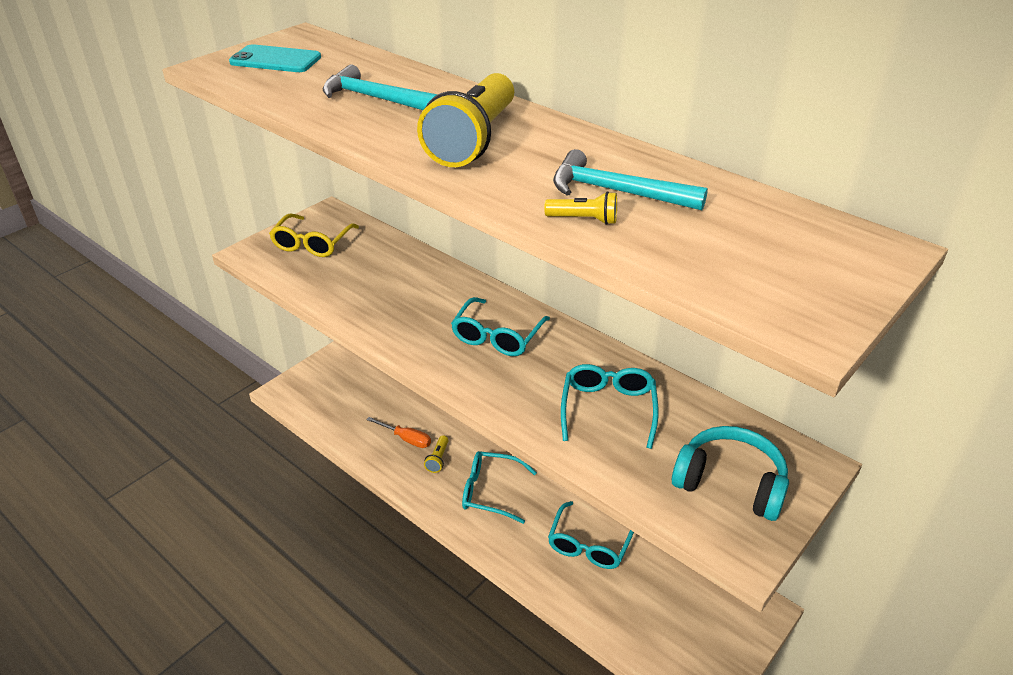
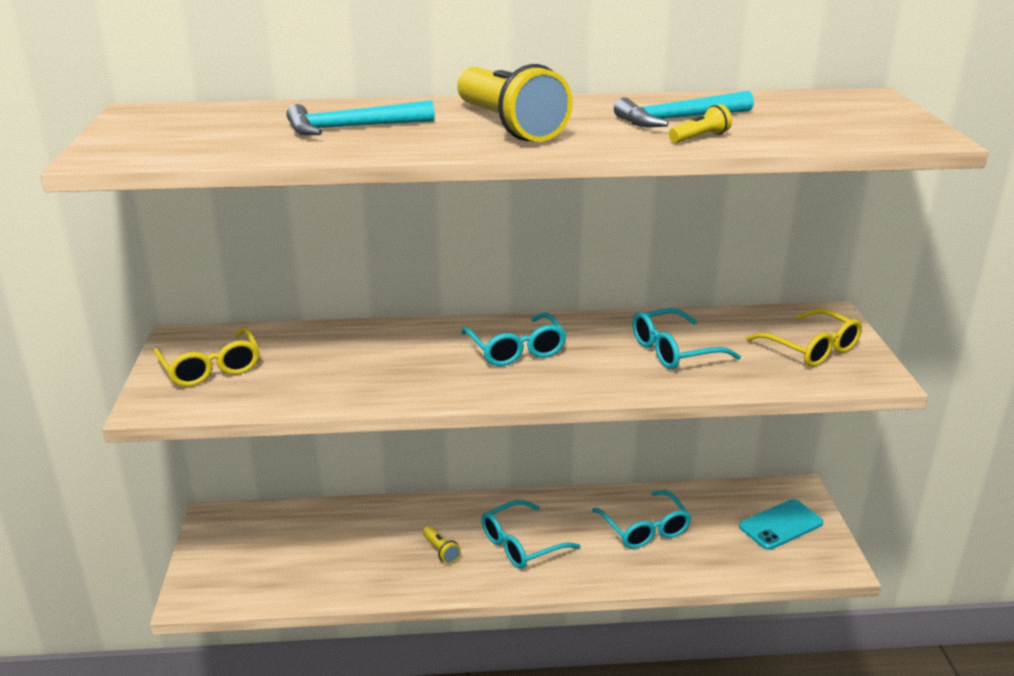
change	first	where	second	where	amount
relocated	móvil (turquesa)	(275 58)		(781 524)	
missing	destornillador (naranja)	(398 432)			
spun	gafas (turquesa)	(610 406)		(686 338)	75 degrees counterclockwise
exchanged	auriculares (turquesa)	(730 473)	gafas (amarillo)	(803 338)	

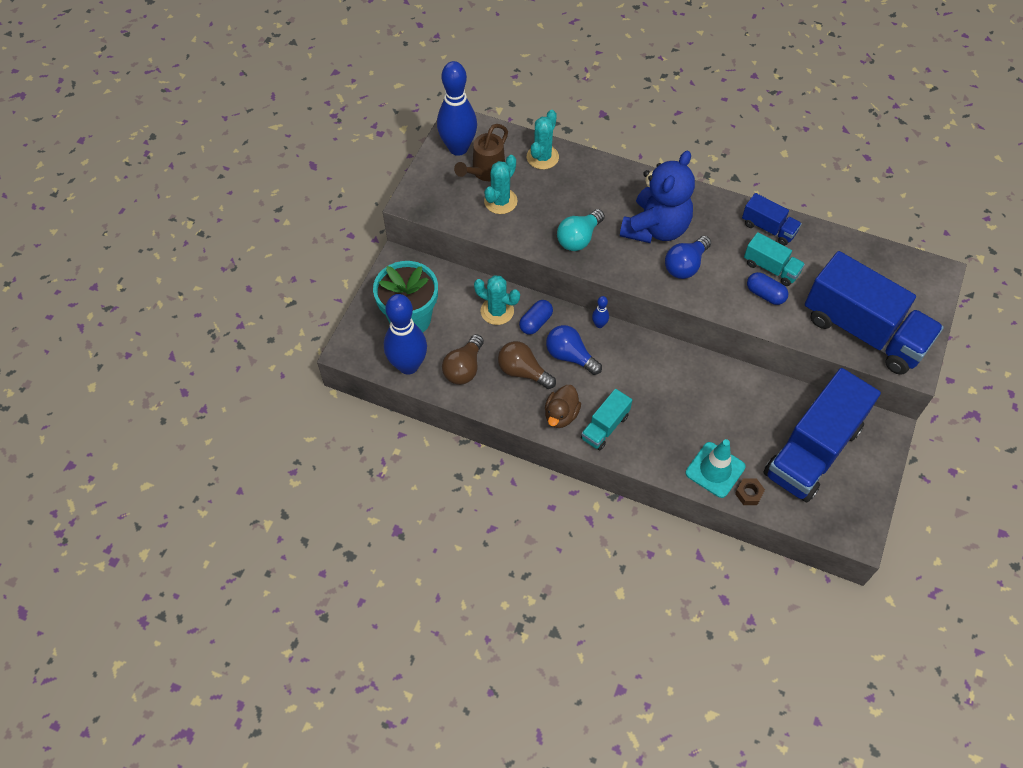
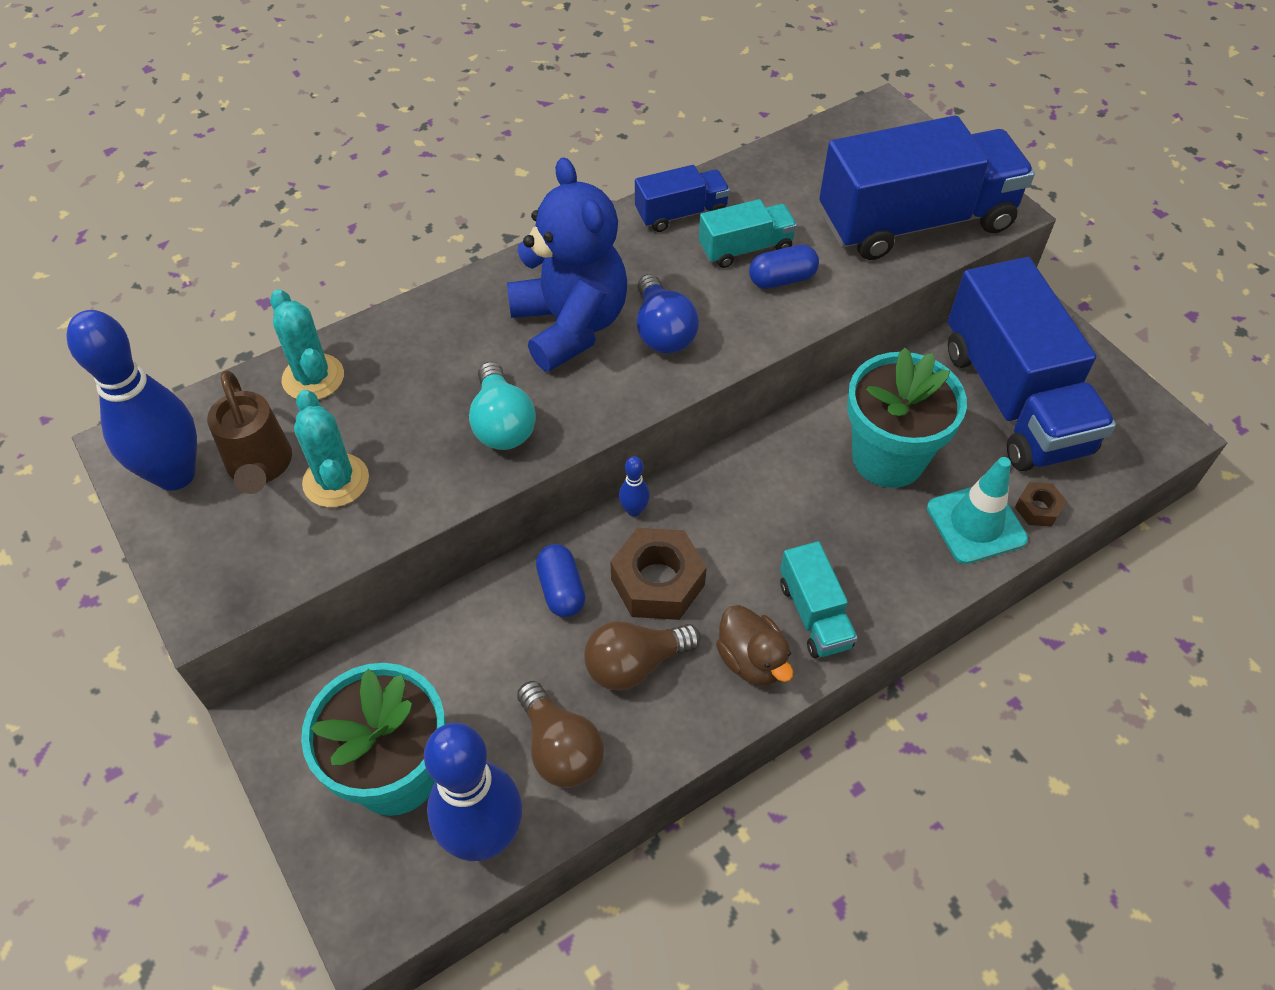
change	first	where	second	where	amount
missing	cactus (turquesa)	(497 300)			
exchanged	bombilla (azul)	(574 350)	tuerca (marrón)	(658 574)	
appeared			maceta (turquesa)	(907 418)	

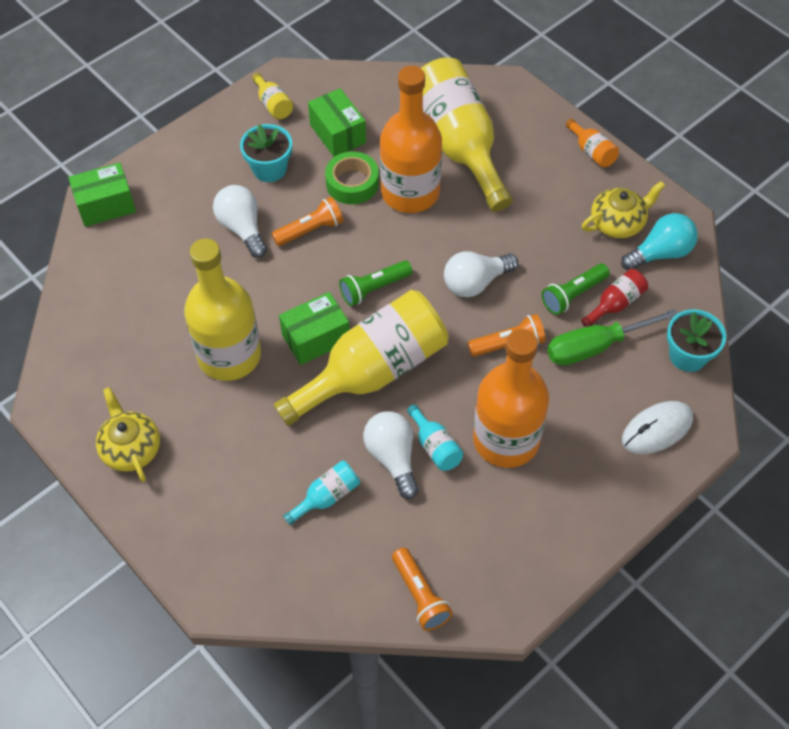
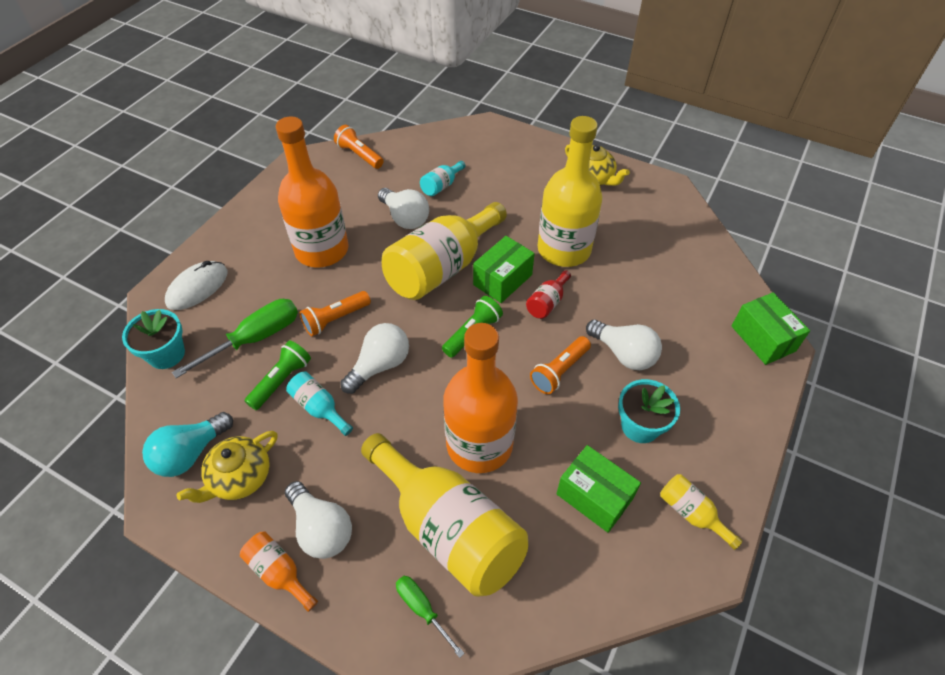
change	first	where	second	where	amount
spun	caja (verde)	(102 194)		(771 328)	75 degrees counterclockwise
missing	cinta adhesiva (verde)	(352 177)			
relocated	botella (turquesa)	(435 437)		(319 404)	
relocated	botella (rojo)	(614 298)		(548 294)	
appeared			bombilla (blanco)	(318 520)	
appeared			destornillador (verde)	(430 617)	

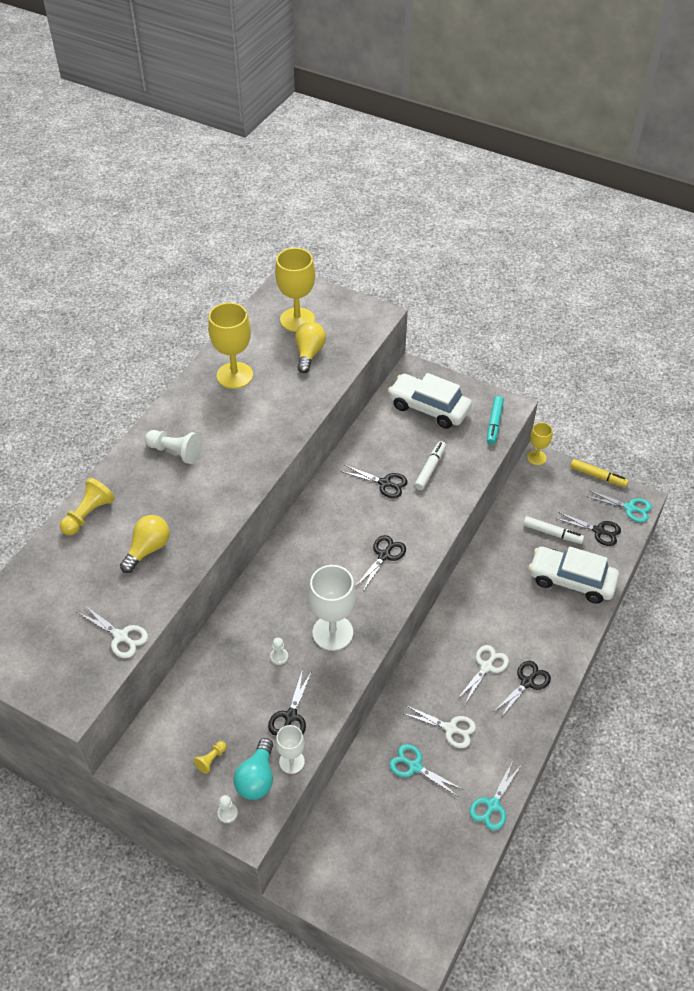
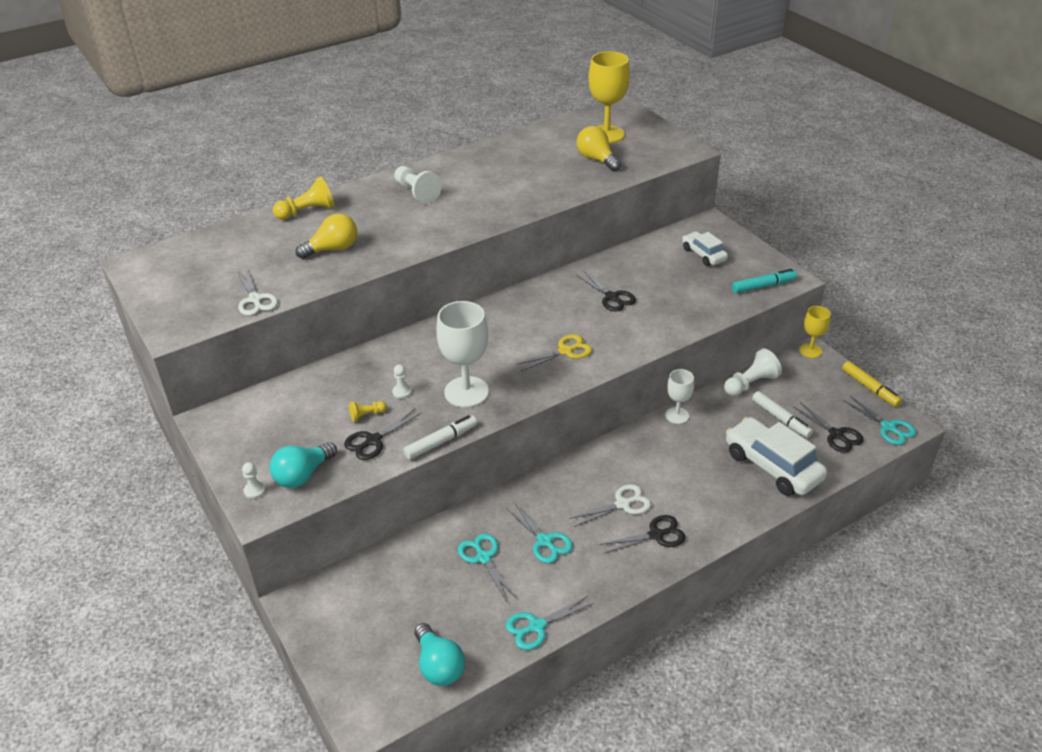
change	first	where	second	where	amount
relocated	peón (amarillo)	(210 757)		(368 411)	
missing	copa (amarillo)	(230 346)			
relocated	copa (blanco)	(290 749)		(679 396)	
spun	bombilla (amarillo)	(310 347)		(598 148)	75 degrees counterclockwise
colour	tijeras (negro)	(380 563)	tijeras (amarillo)	(554 352)	
size	coche (blanco)	(430 401)		(705 248)	x0.58
colour	tijeras (blanco)	(439 726)	tijeras (turquesa)	(539 532)	
relocated	rotulador (blanco)	(430 465)		(440 437)	
spun	rotulador (turquesa)	(495 420)		(764 281)	150 degrees counterclockwise
appeared			bombilla (turquesa)	(440 654)	
appeared			peón (blanco)	(753 372)	

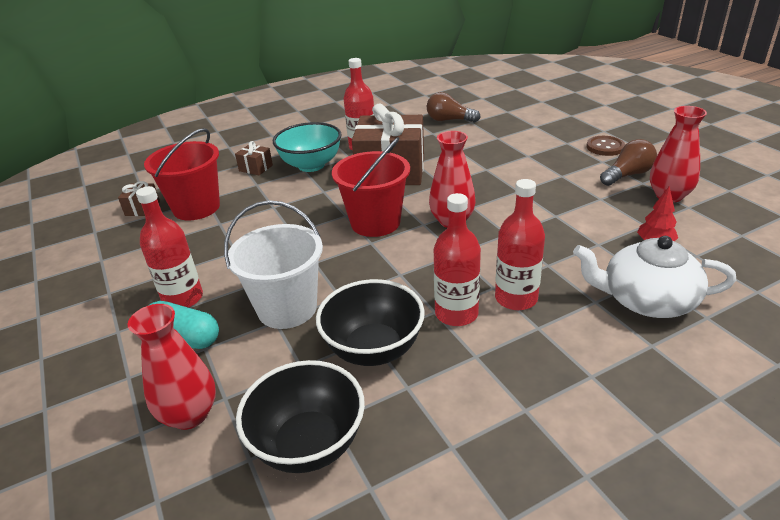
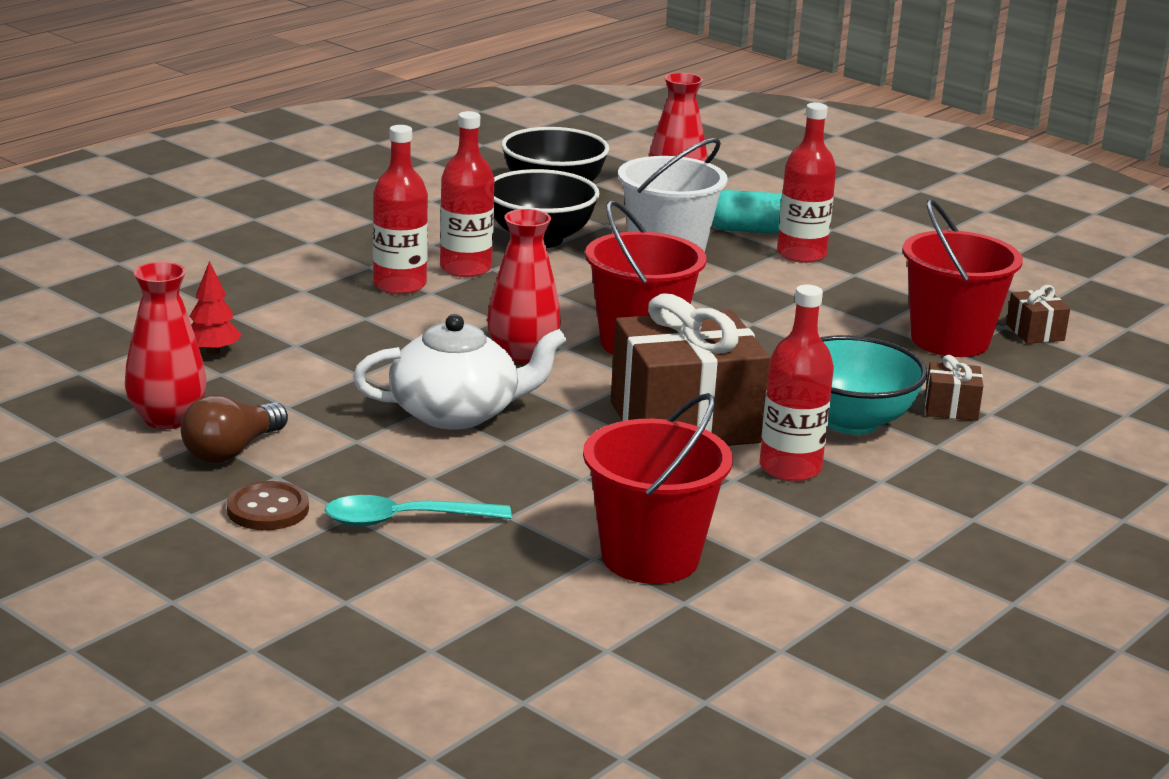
change	first	where	second	where	amount
exchanged	bombilla (marrón)	(454 107)	balde (rojo)	(658 488)	
relocated	tetera (blanco)	(654 277)		(460 371)	
appeared			cuchara (turquesa)	(418 510)	

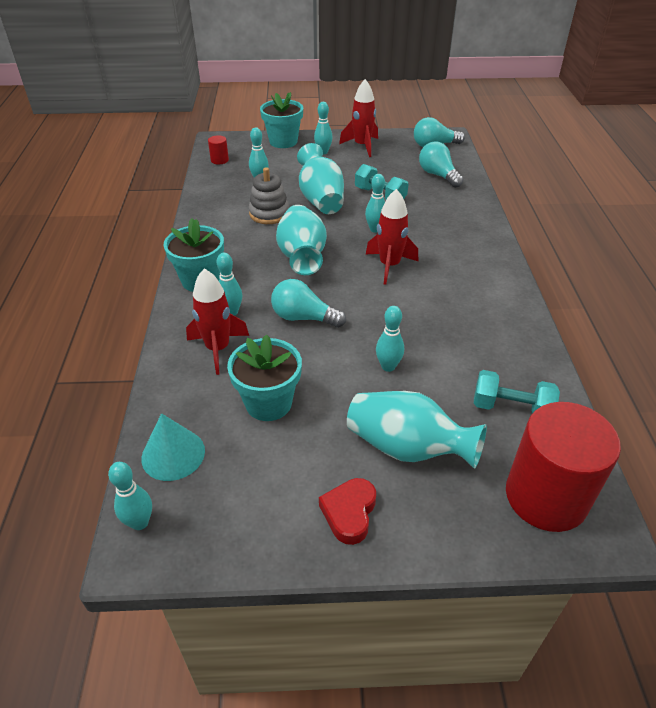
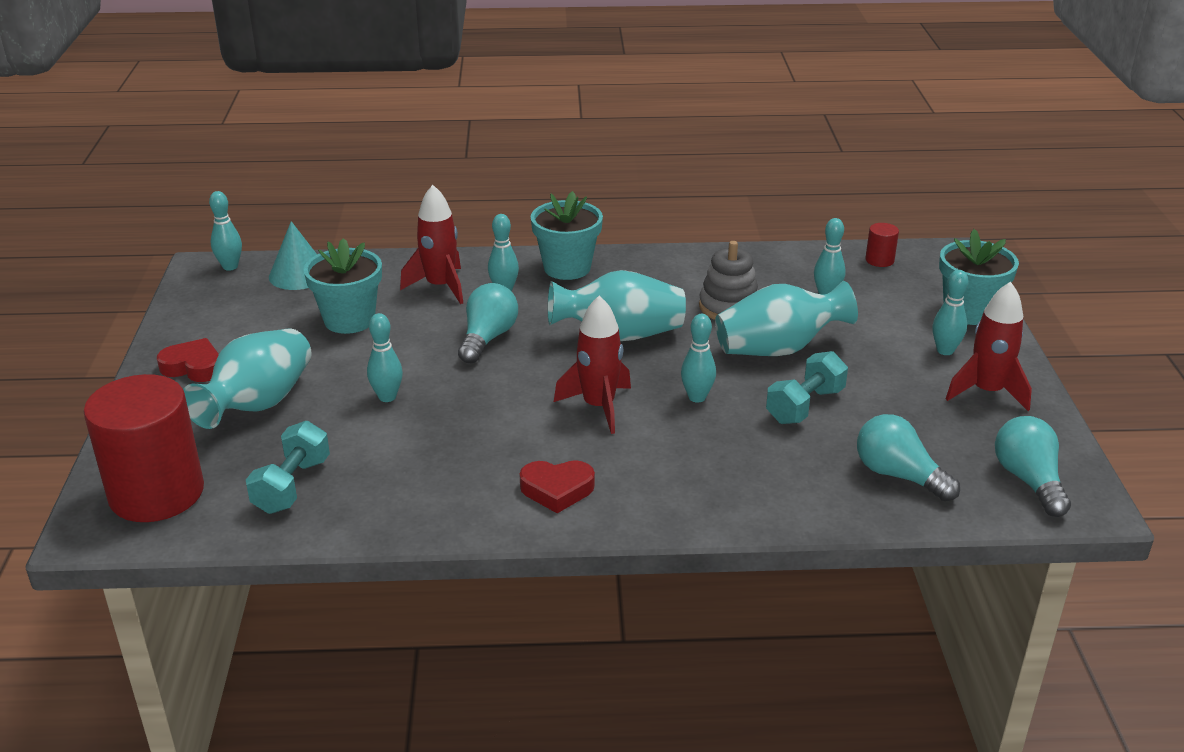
change	first	where	second	where	amount
spun	bombilla (turquesa)	(441 165)		(908 458)	105 degrees counterclockwise
appeared			corazón (rojo)	(557 486)	

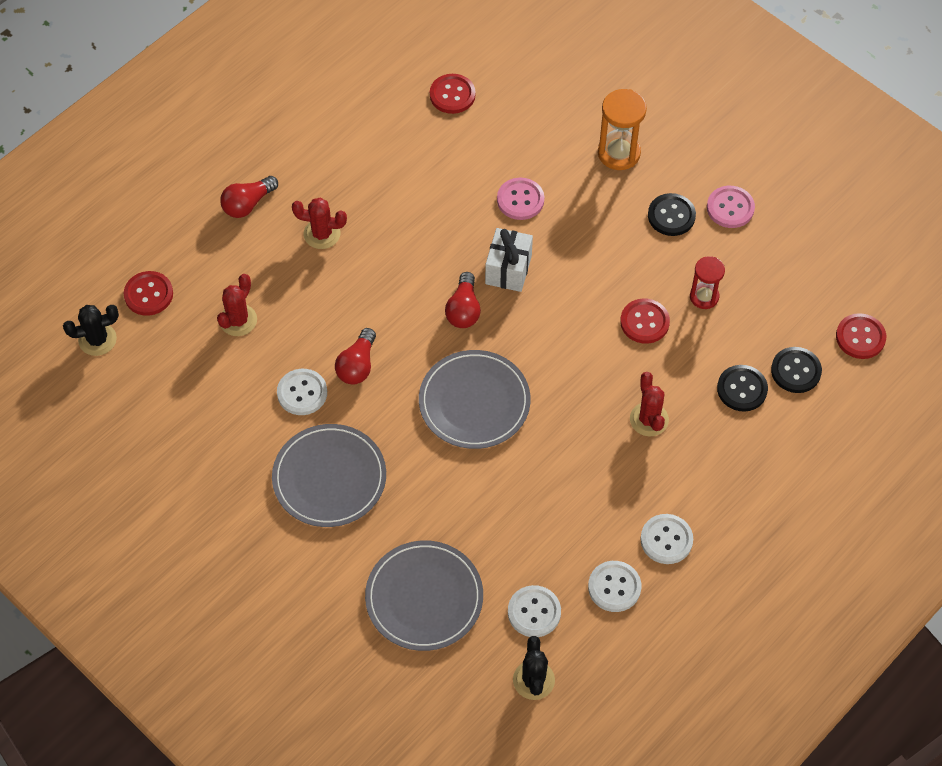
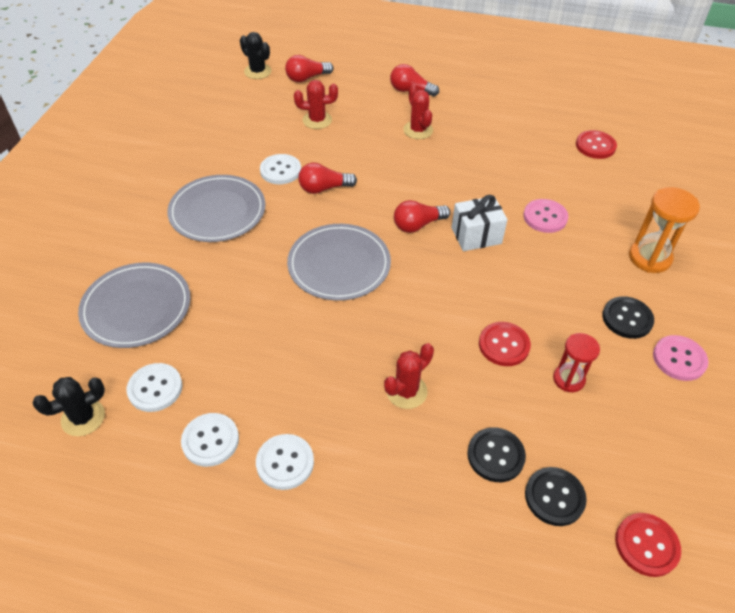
change	first	where	second	where	amount
exchanged	botón (rojo)	(148 293)	bombilla (rojo)	(309 68)	

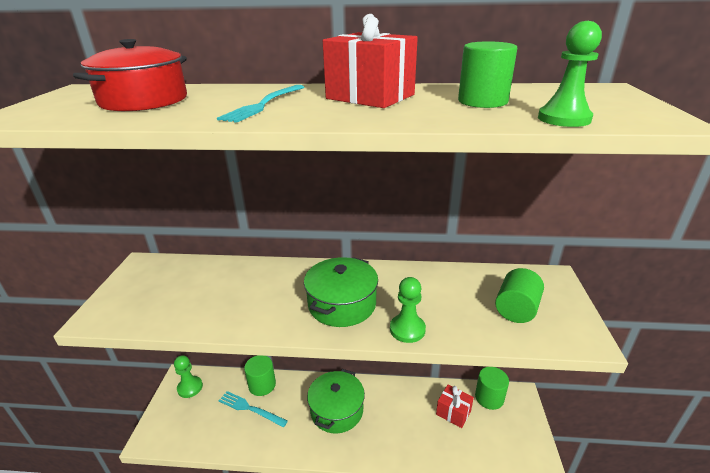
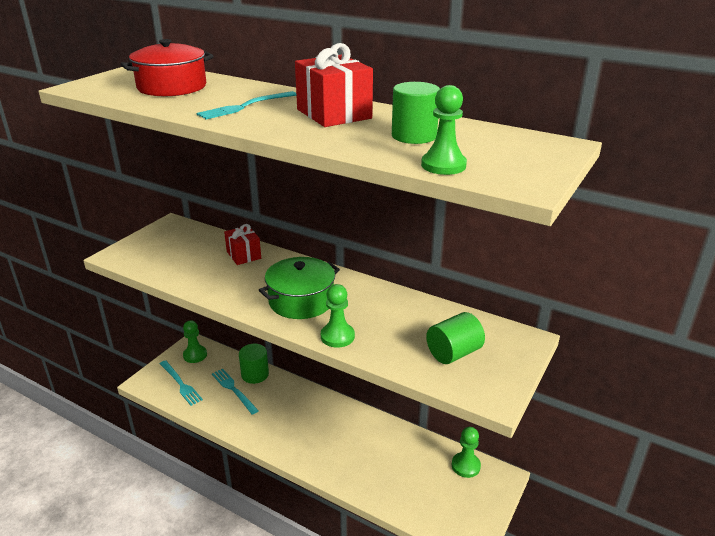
change	first	where	second	where	amount
missing	olla (verde)	(336 401)			
relocated	regalo (rojo)	(455 406)		(242 244)	
exchanged	cilindro (verde)	(492 388)	peón (verde)	(466 452)	
appeared			tenedor (turquesa)	(181 383)	

